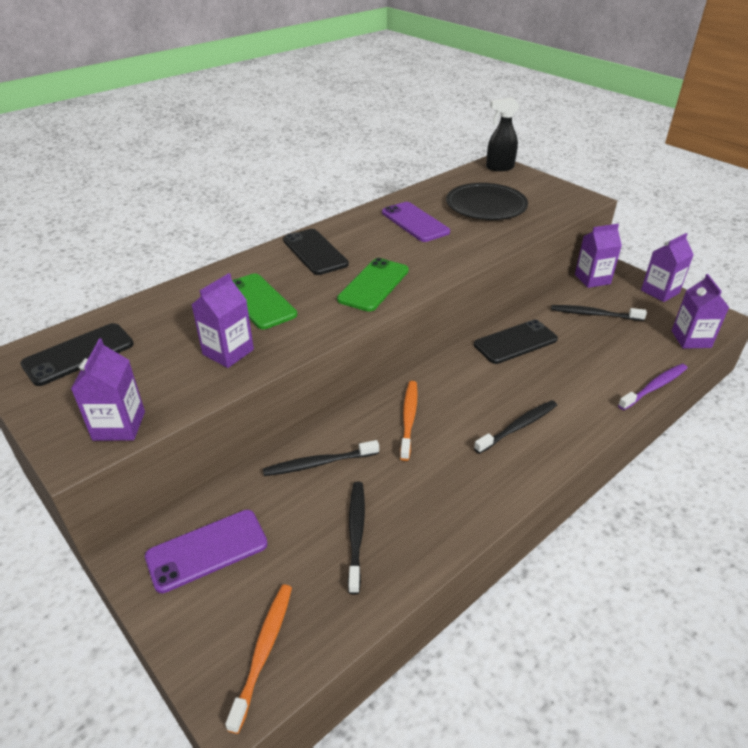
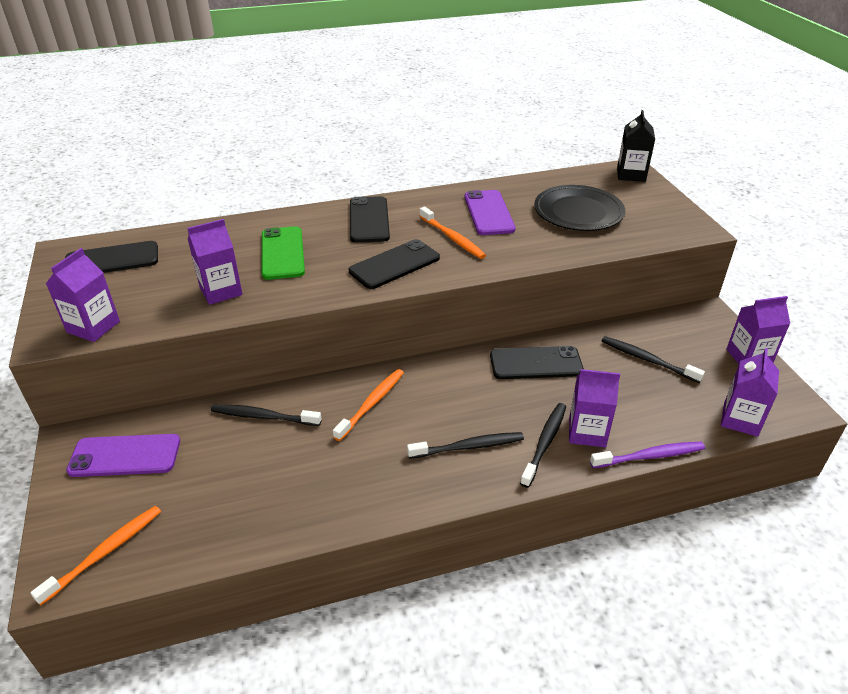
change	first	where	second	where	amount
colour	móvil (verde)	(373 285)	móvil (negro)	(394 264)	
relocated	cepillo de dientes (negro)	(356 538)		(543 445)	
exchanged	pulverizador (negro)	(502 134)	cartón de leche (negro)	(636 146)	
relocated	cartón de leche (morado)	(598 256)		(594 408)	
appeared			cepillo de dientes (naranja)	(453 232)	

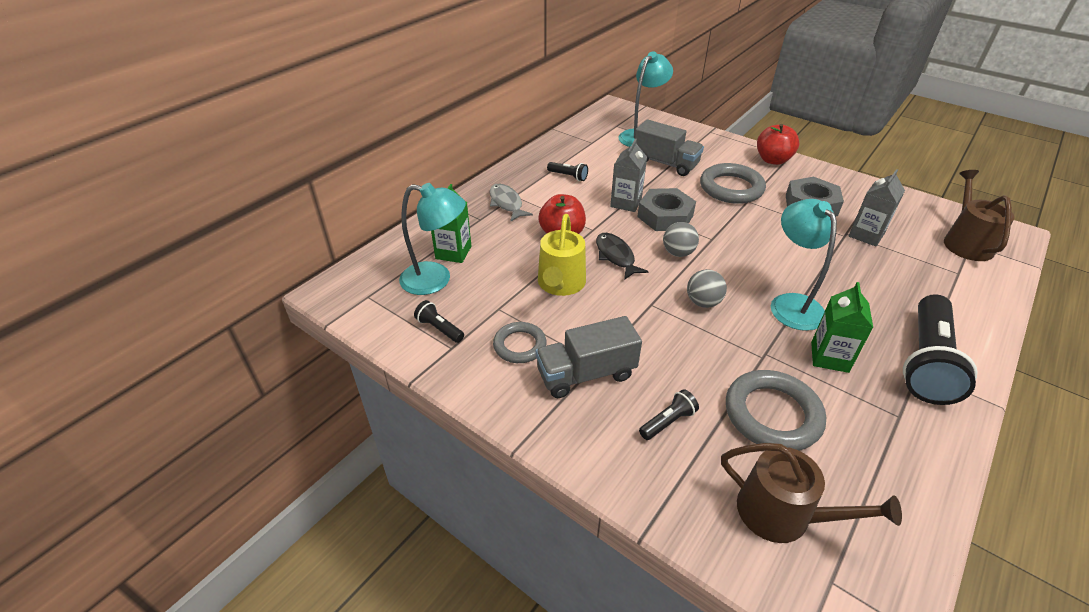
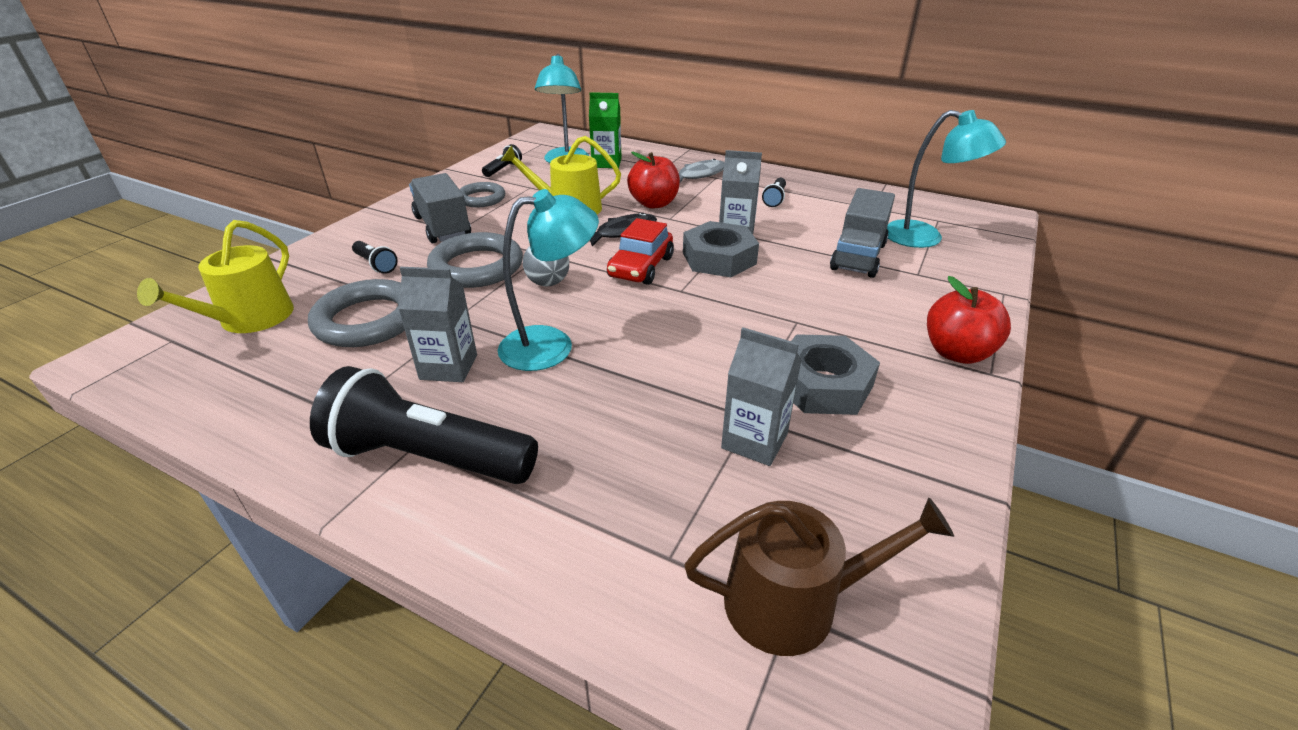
change	first	where	second	where	amount
exchanged	pelota (gris)	(681 239)	coche (rojo)	(640 251)	
relocated	anillo (gris)	(733 183)		(475 260)	
colour	regadera (marrón)	(811 493)	regadera (amarillo)	(215 276)	
colour	cartón de leche (verde)	(842 327)	cartón de leche (gris)	(437 324)	

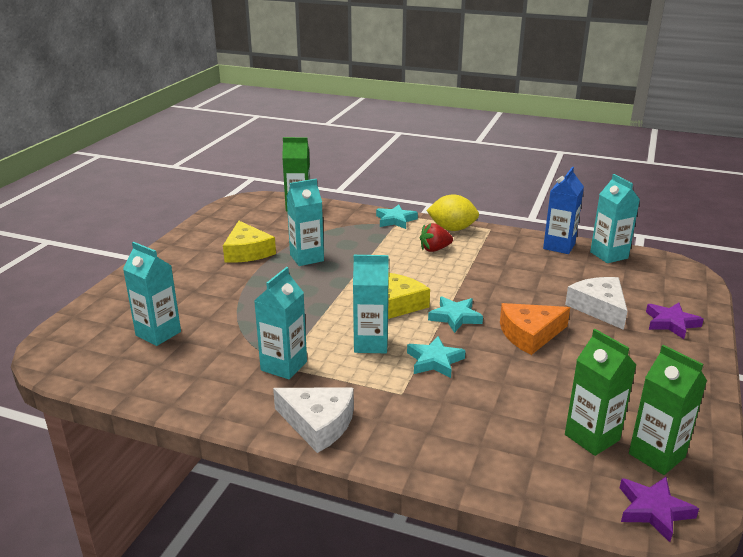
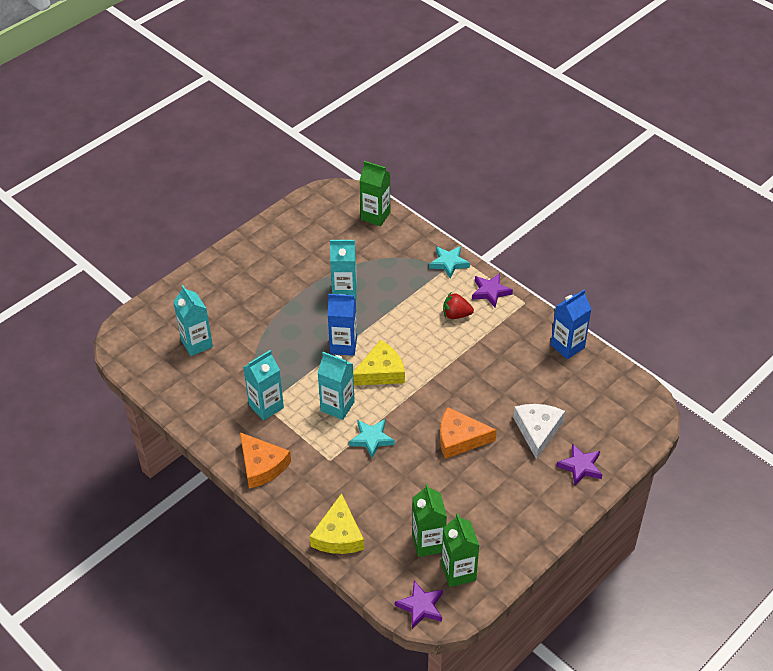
change	first	where	second	where	amount
relocated	queso (amarillo)	(249 242)		(337 523)	
colour	queso (blanco)	(313 420)	queso (naranja)	(265 460)	
exchanged	limón (amarillo)	(452 212)	estrella (morado)	(492 290)	
missing	estrella (turquesa)	(455 315)			
missing	cartón de leche (turquesa)	(615 218)			
appeared			cartón de leche (azul)	(342 325)	

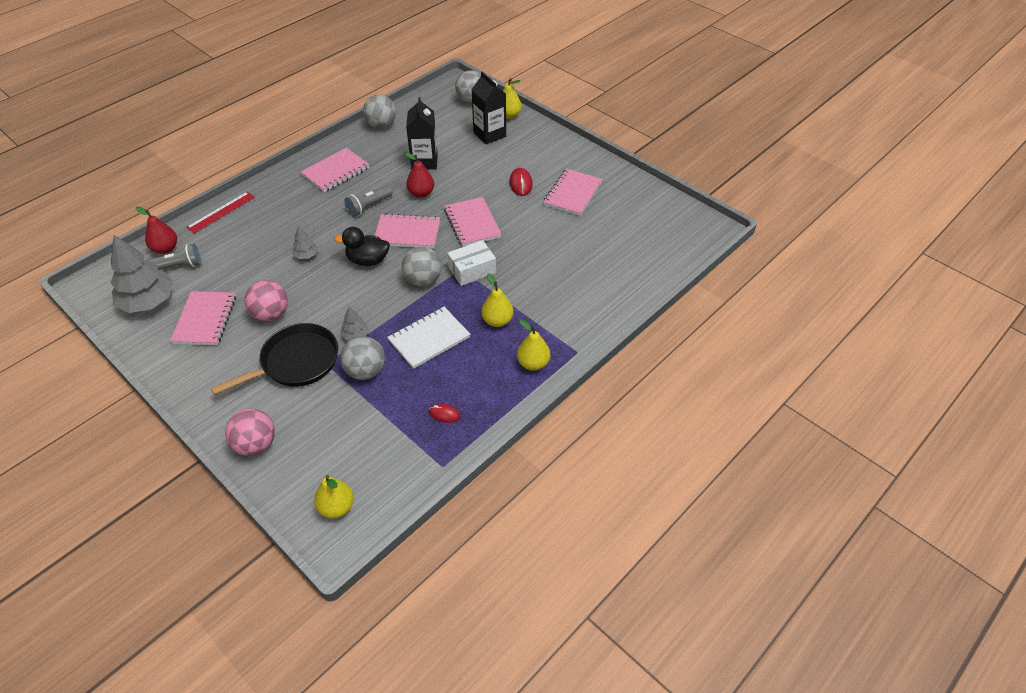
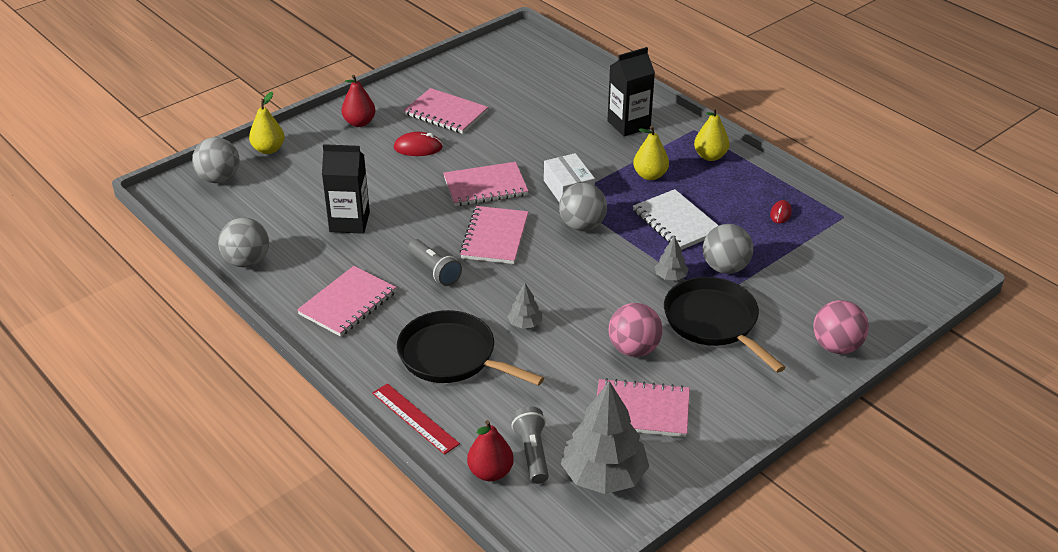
change	first	where	second	where	amount
spun	cuaderno (rosa)	(335 170)		(347 301)	75 degrees clockwise
missing	pera (amarillo)	(334 496)			
missing	pato (negro)	(362 246)			
relocated	pera (rojo)	(419 175)		(358 101)	
relocated	cartón de leche (negro)	(488 108)		(631 91)	
appeared			sartén (negro)	(470 348)	

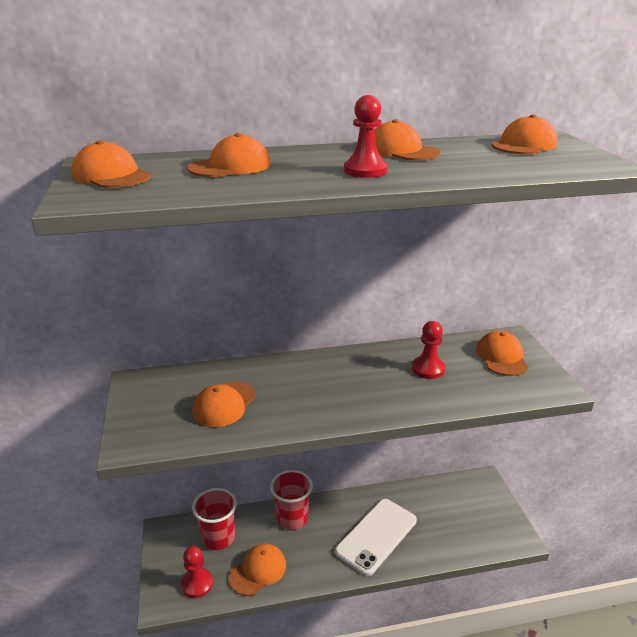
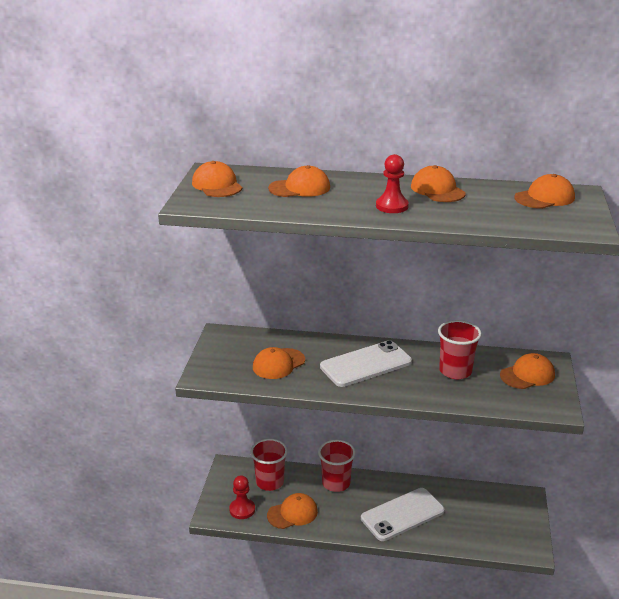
change	first	where	second	where	amount
exchanged	peón (rojo)	(428 350)	vaso (rojo)	(460 349)	
spun	gorra (naranja)	(502 353)		(527 371)	45 degrees clockwise
appeared			móvil (blanco)	(366 363)	

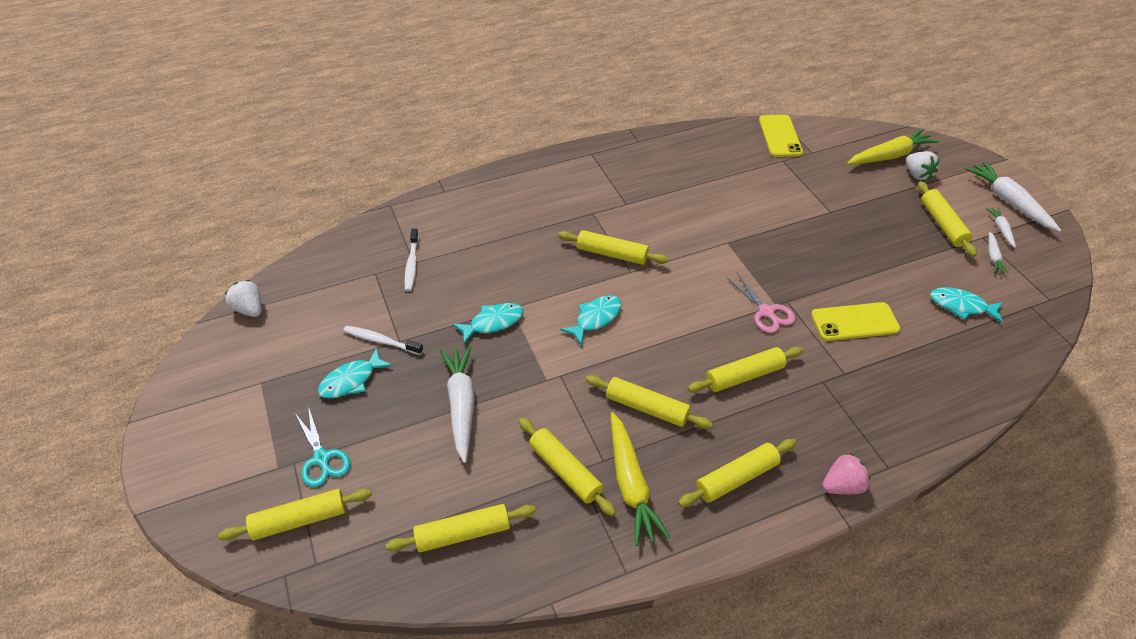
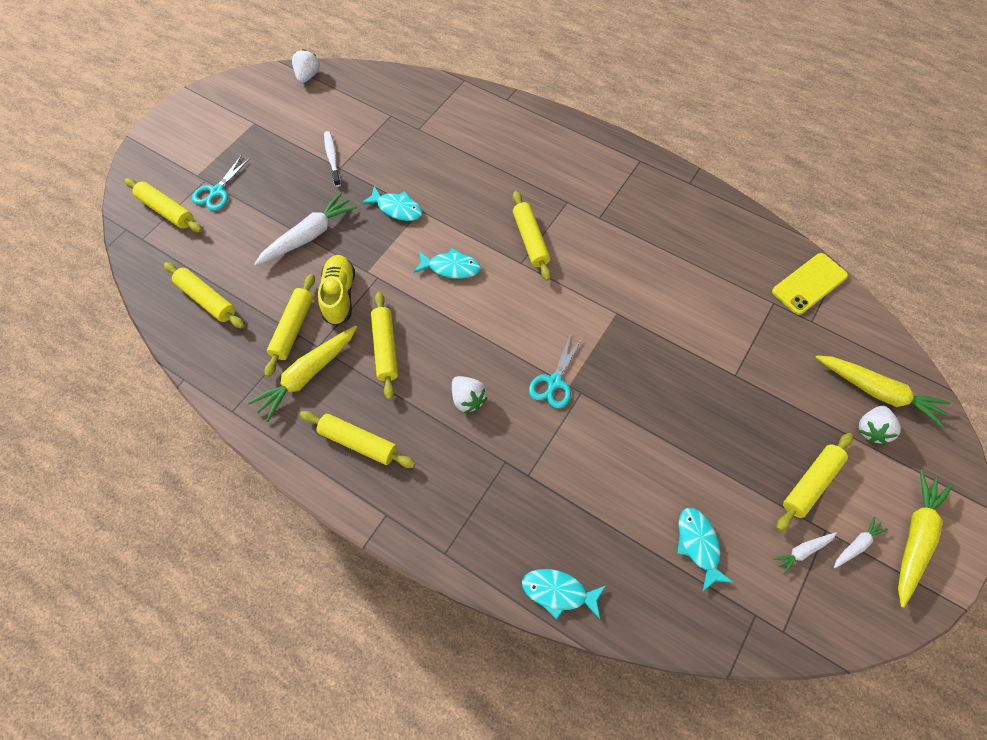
change	first	where	second	where	amount
relocated	pez (turquesa)	(355 373)		(564 594)	
missing	cepillo de dientes (blanco)	(411 259)			
exchanged	rodillo (amarillo)	(745 370)	fresa (blanco)	(469 394)	
colour	tijeras (rosa)	(761 303)	tijeras (turquesa)	(556 370)	
missing	móvil (amarillo)	(856 321)			
missing	fresa (rosa)	(846 474)			
colour	zanahoria (blanco)	(1013 196)	zanahoria (amarillo)	(925 539)	
appeared			zapato (amarillo)	(336 290)	

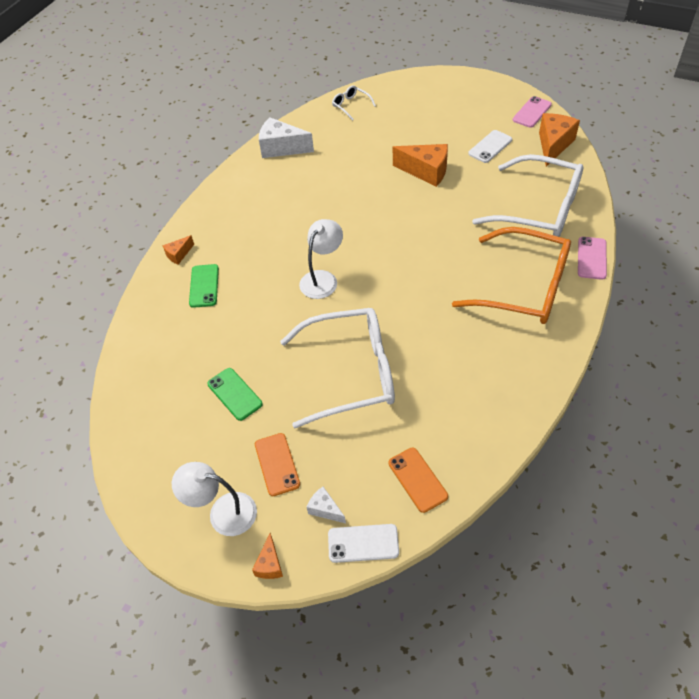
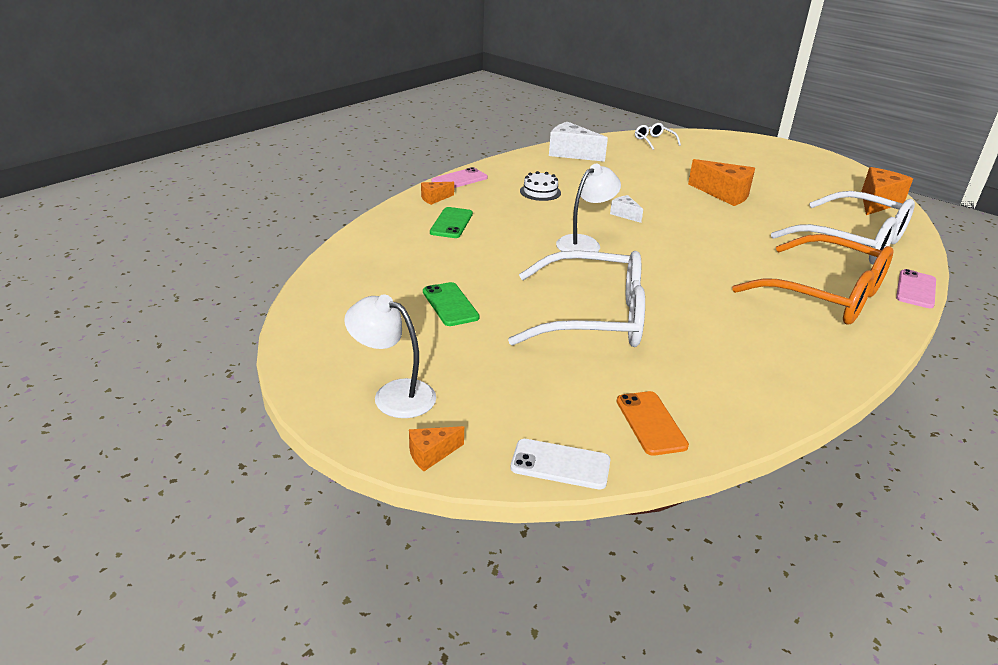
change	first	where	second	where	amount
spun	queso (naranja)	(267 556)		(436 448)	45 degrees clockwise
missing	móvil (naranja)	(277 464)			
relocated	queso (blanco)	(326 505)		(626 209)	
missing	móvil (blanco)	(490 146)			
relocated	móvil (rosa)	(532 112)		(460 177)	
appeared			tarta (blanco)	(540 186)	

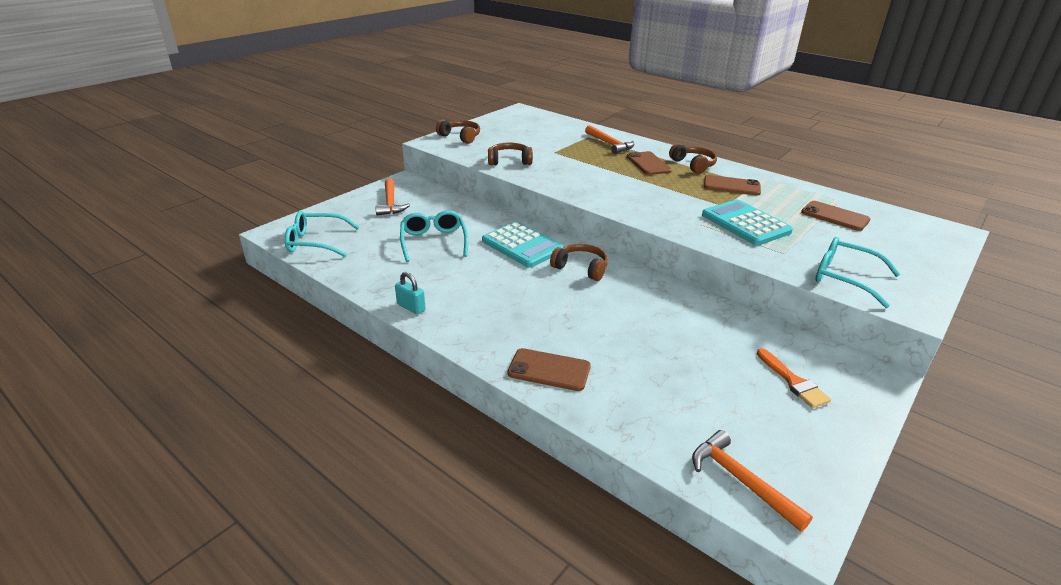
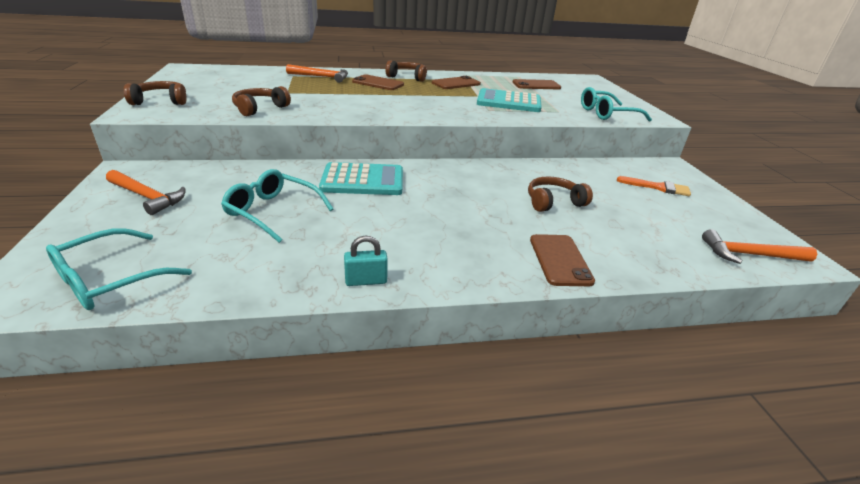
change	first	where	second	where	amount
spun	móvil (marrón)	(549 369)		(562 260)	60 degrees counterclockwise
relocated	auriculares (marrón)	(579 262)		(560 194)	

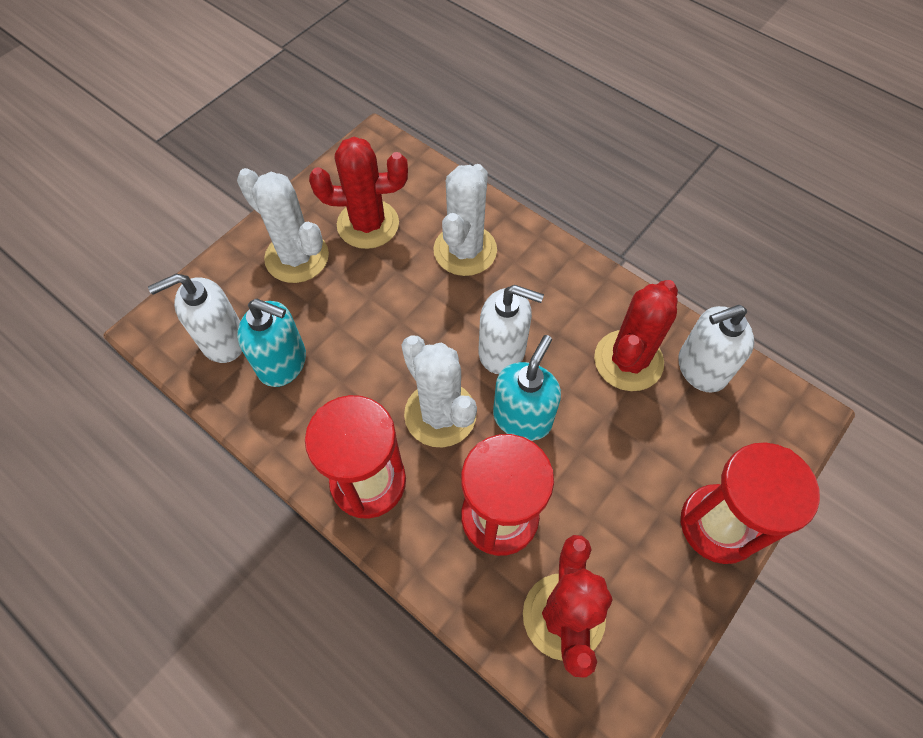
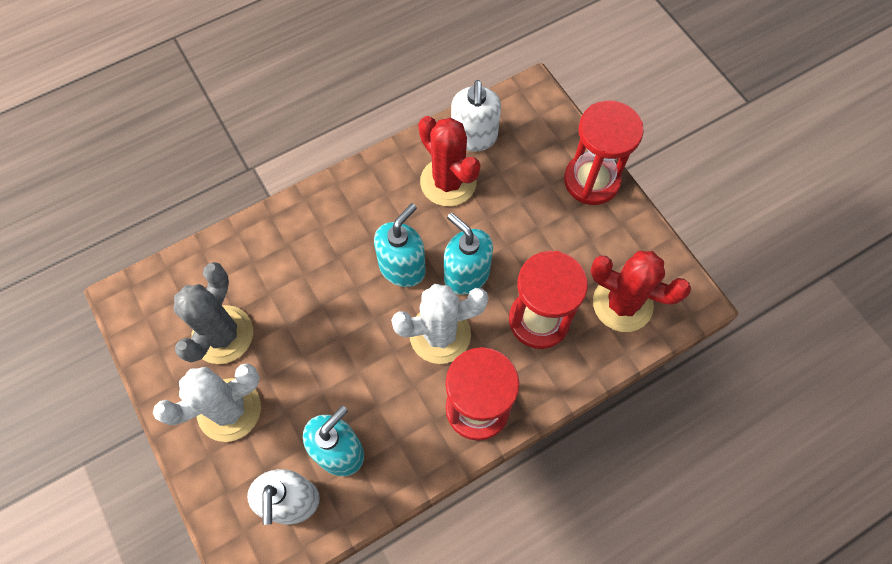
change	first	where	second	where	amount
colour	cactus (rojo)	(358 193)	cactus (gris)	(213 313)	
missing	cactus (blanco)	(465 220)			
colour	dispensador de jabón (blanco)	(511 329)	dispensador de jabón (turquesa)	(400 245)	

